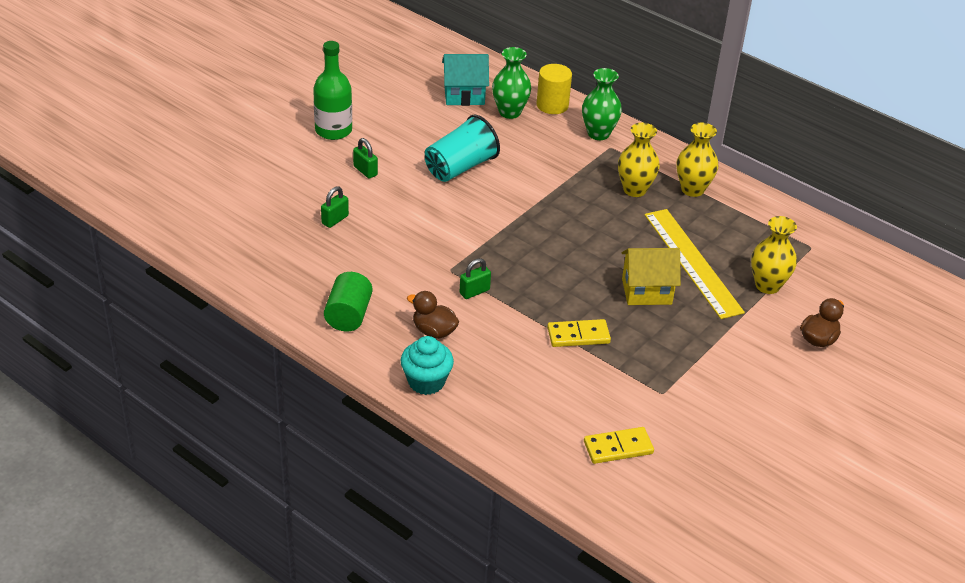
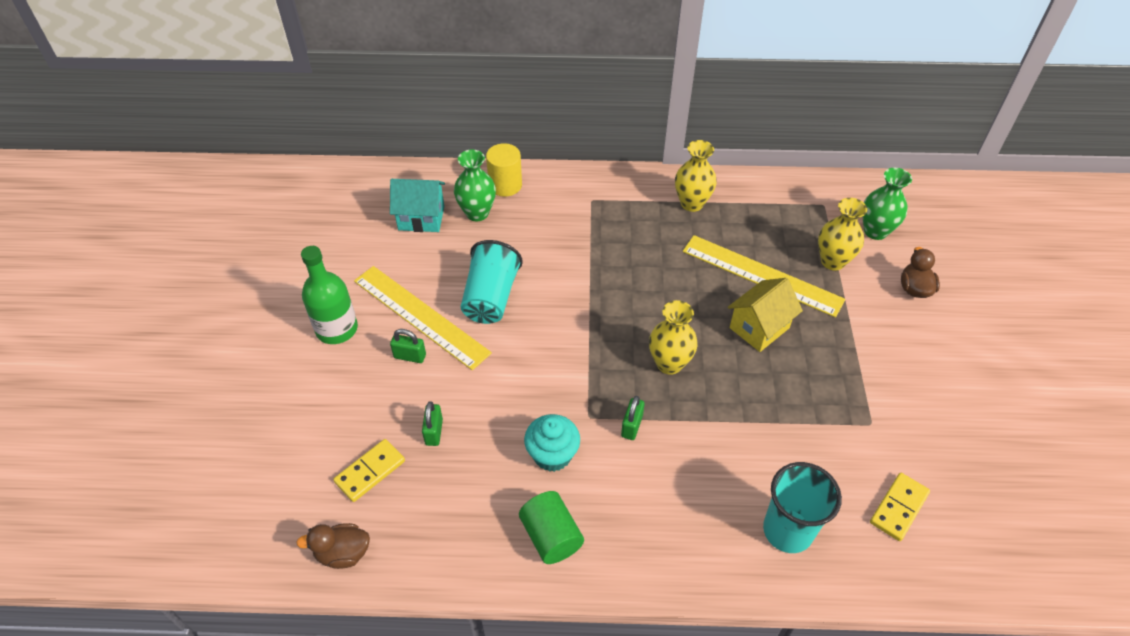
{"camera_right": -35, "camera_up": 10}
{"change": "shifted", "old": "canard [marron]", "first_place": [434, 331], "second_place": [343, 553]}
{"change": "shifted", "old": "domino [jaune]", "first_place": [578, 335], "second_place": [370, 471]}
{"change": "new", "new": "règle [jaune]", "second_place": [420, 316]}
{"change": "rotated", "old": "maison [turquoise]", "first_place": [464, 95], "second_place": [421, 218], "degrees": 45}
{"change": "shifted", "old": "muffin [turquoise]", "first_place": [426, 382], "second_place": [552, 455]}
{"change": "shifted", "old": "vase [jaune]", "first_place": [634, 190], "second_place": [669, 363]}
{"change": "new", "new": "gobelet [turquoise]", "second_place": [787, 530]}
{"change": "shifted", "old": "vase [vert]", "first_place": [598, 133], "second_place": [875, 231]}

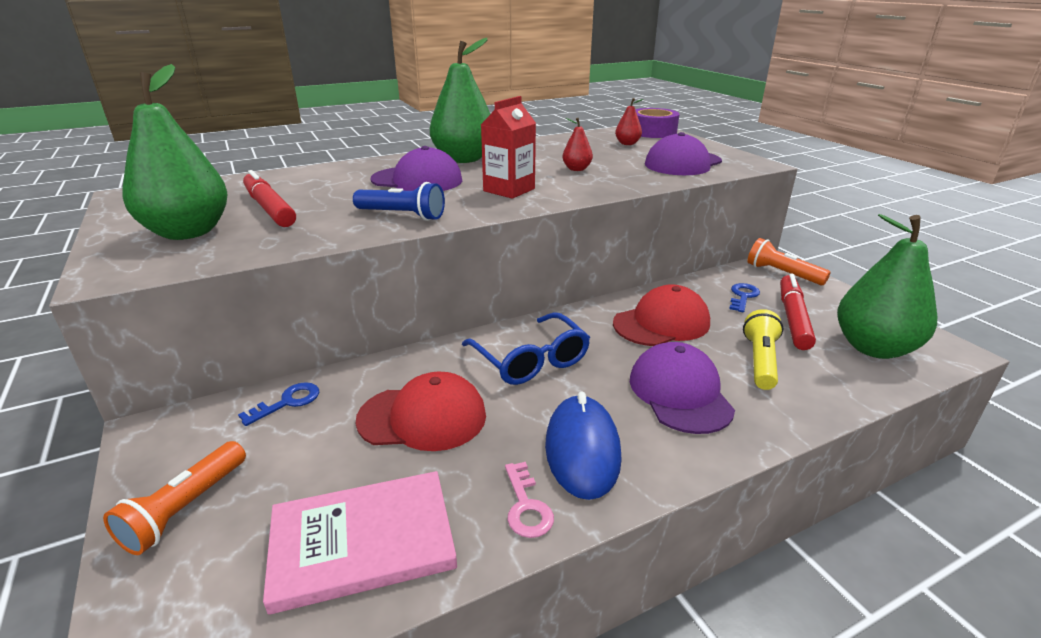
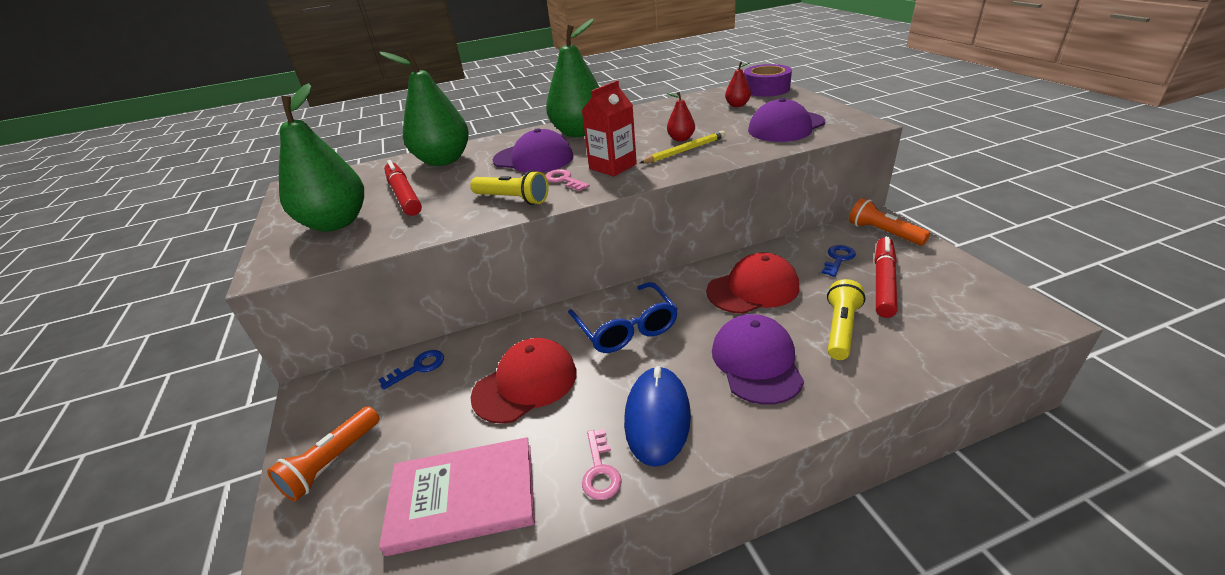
{"camera_right": 10, "camera_up": 5}
{"change": "shifted", "old": "poire [vert]", "first_place": [873, 348], "second_place": [443, 160]}
{"change": "repainted", "old": "lampe de poche [bleu]", "new": "lampe de poche [jaune]", "first_place": [402, 215], "second_place": [513, 199]}
{"change": "rotated", "old": "casquette [rouge]", "first_place": [422, 417], "second_place": [525, 384], "degrees": -45}
{"change": "new", "new": "clé [rose]", "second_place": [564, 180]}
{"change": "new", "new": "crayon [jaune]", "second_place": [685, 150]}

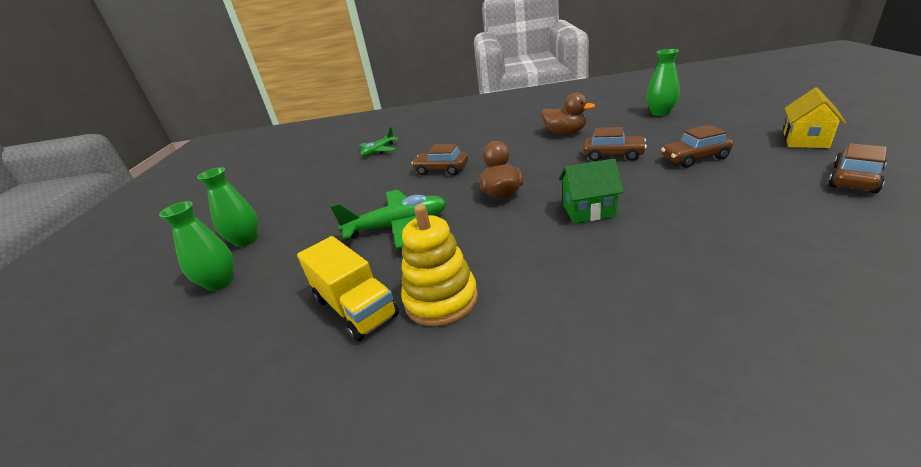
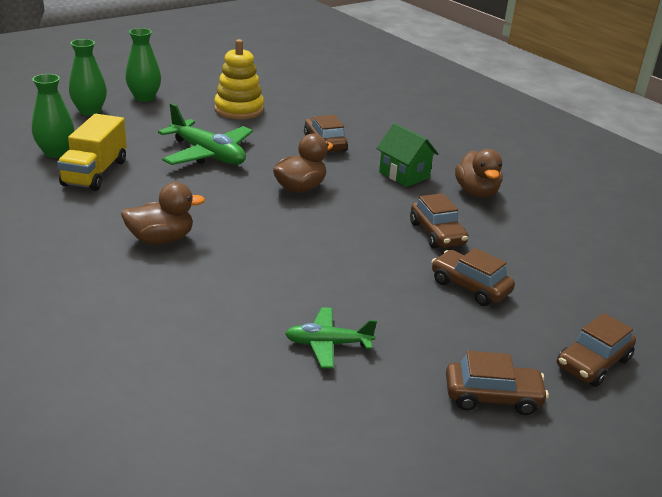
{"camera_right": 45, "camera_up": 0}
{"change": "shifted", "old": "vase [vert]", "first_place": [660, 113], "second_place": [56, 152]}
{"change": "new", "new": "canard [marron]", "second_place": [161, 239]}
{"change": "shifted", "old": "jouet à empiler [jaune]", "first_place": [441, 299], "second_place": [239, 110]}
{"change": "shifted", "old": "avion [vert]", "first_place": [378, 151], "second_place": [328, 344]}
{"change": "shifted", "old": "maison [vert]", "first_place": [589, 210], "second_place": [404, 175]}
{"change": "swapped", "old": "maison [jaune]", "new": "voiture [marron]", "first_place": [805, 140], "second_place": [593, 363]}

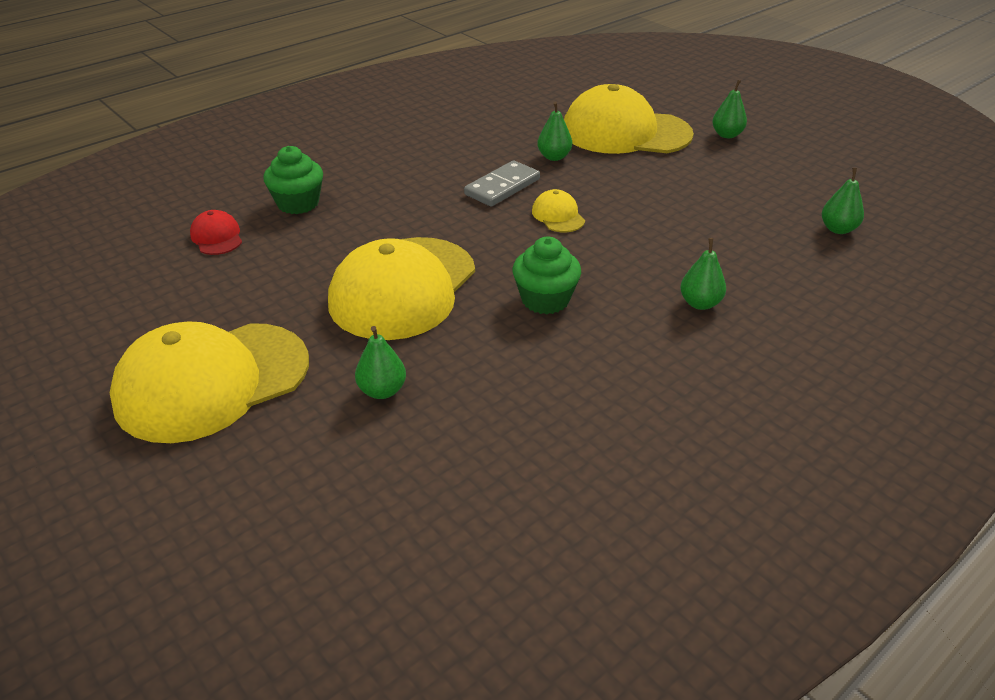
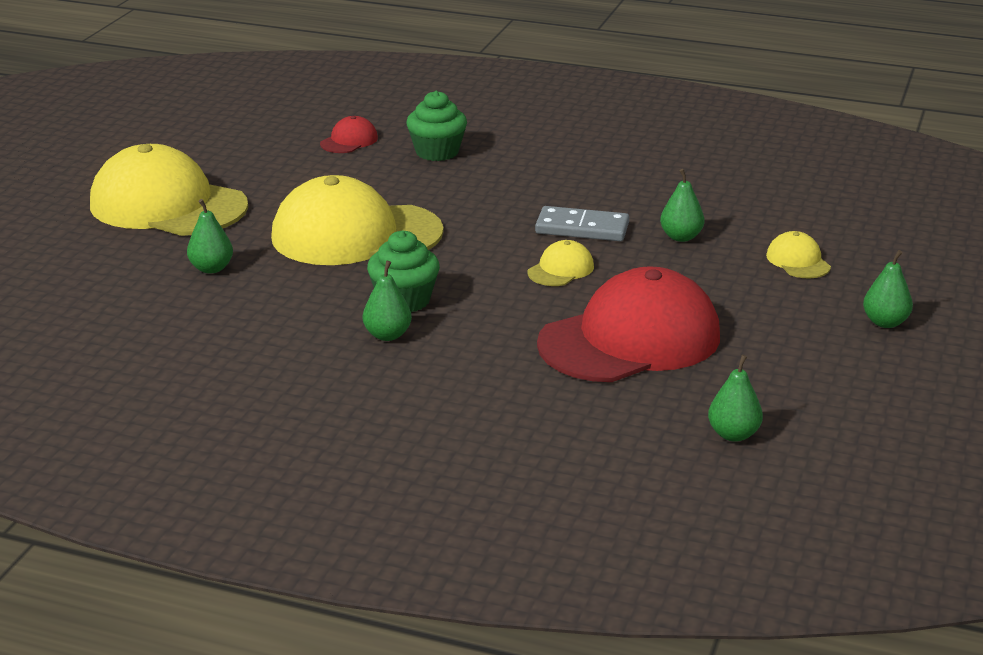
{"camera_right": 60, "camera_up": -10}
{"change": "shifted", "old": "poire [vert]", "first_place": [700, 303], "second_place": [387, 335]}
{"change": "new", "new": "casquette [rouge]", "second_place": [630, 340]}
{"change": "scaled", "old": "casquette [jaune]", "first_place": [625, 132], "second_place": [798, 261], "factor": 0.42}

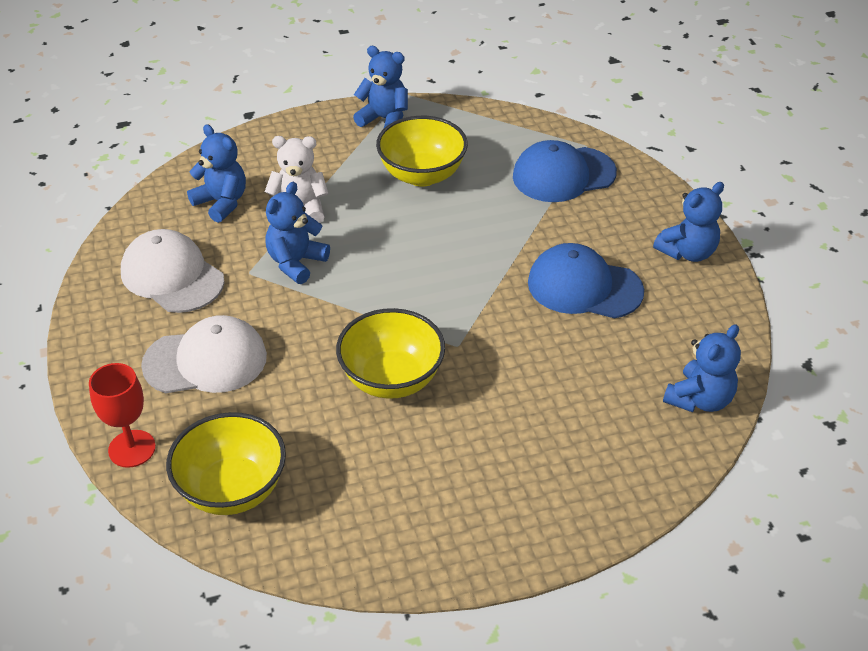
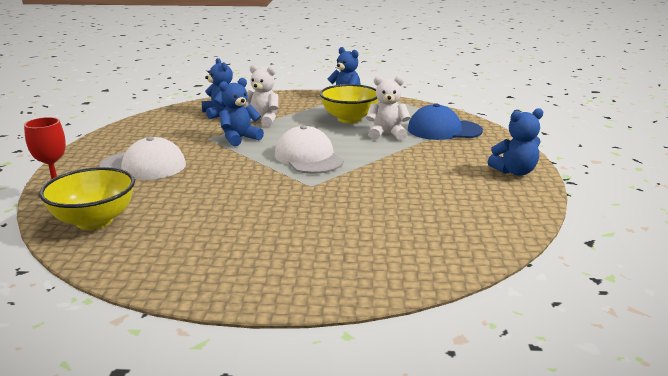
{"camera_right": 20, "camera_up": -20}
{"change": "shifted", "old": "casquette [blanc]", "first_place": [172, 276], "second_place": [308, 157]}
{"change": "new", "new": "ours en peluche [blanc]", "second_place": [387, 134]}
{"change": "gone", "old": "bol [jaune]", "first_place": [391, 379]}
{"change": "gone", "old": "casquette [bleu]", "first_place": [584, 287]}
{"change": "gone", "old": "ours en peluche [bleu]", "first_place": [699, 399]}

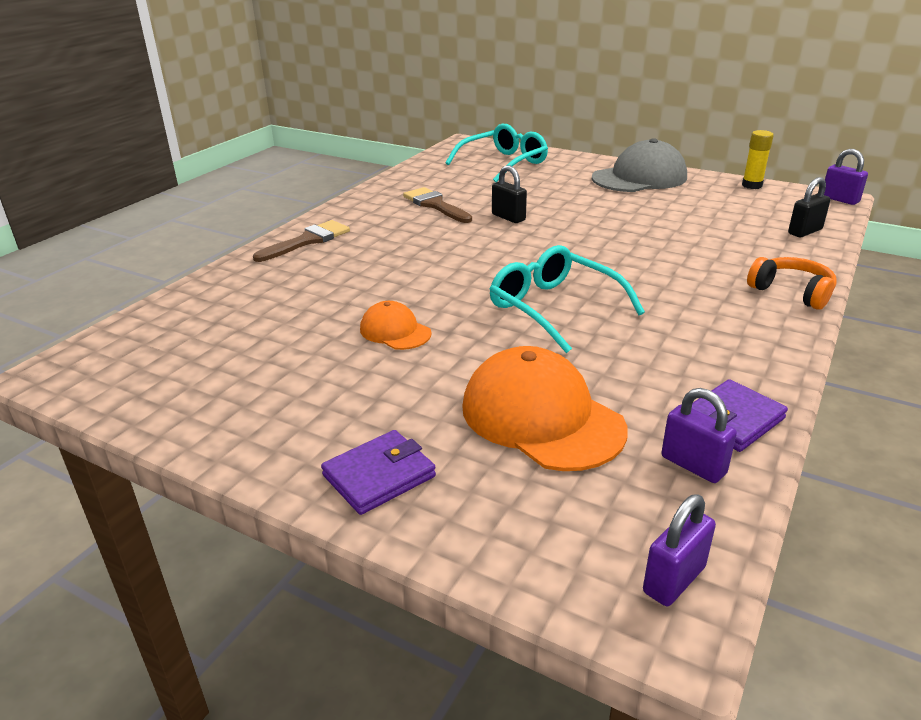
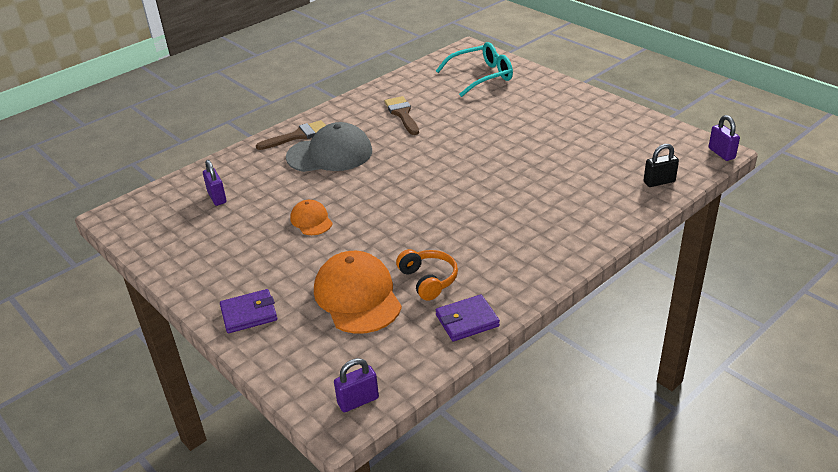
{"camera_right": 20, "camera_up": 5}
{"change": "shifted", "old": "cadenas [violet]", "first_place": [693, 465], "second_place": [217, 197]}
{"change": "shifted", "old": "casquette [gris]", "first_place": [639, 178], "second_place": [330, 154]}
{"change": "shifted", "old": "casque audio [orange]", "first_place": [791, 292], "second_place": [428, 280]}
{"change": "gone", "old": "lunettes [turquoise]", "first_place": [554, 308]}
{"change": "gone", "old": "cadenas [noir]", "first_place": [508, 217]}
{"change": "gone", "old": "bâton de colle [jaune]", "first_place": [752, 185]}

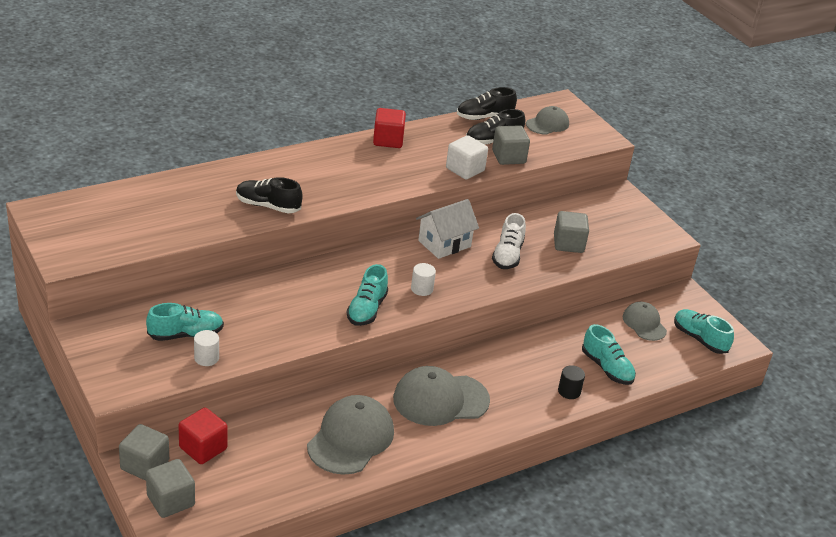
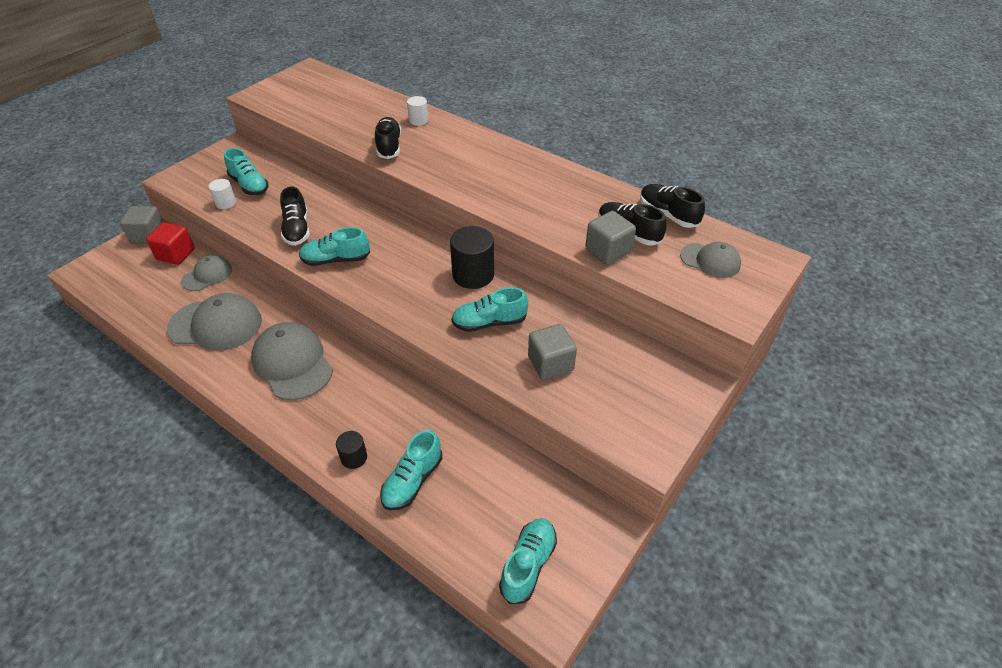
{"camera_right": 70, "camera_up": 10}
{"change": "shifted", "old": "casquette [gris]", "first_place": [644, 323], "second_place": [207, 275]}
{"change": "new", "new": "chaussure [noir]", "second_place": [297, 230]}
{"change": "shifted", "old": "cylindre [blanc]", "first_place": [422, 289], "second_place": [418, 120]}
{"change": "swapped", "old": "maison [blanc]", "new": "cylindre [noir]", "first_place": [444, 244], "second_place": [473, 275]}
{"change": "repainted", "old": "chaussure [blanc]", "new": "chaussure [turquoise]", "first_place": [507, 255], "second_place": [489, 323]}
{"change": "gone", "old": "cube [gris]", "first_place": [170, 501]}
{"change": "gone", "old": "cube [rouge]", "first_place": [388, 140]}
{"change": "gone", "old": "cube [blanc]", "first_place": [465, 170]}

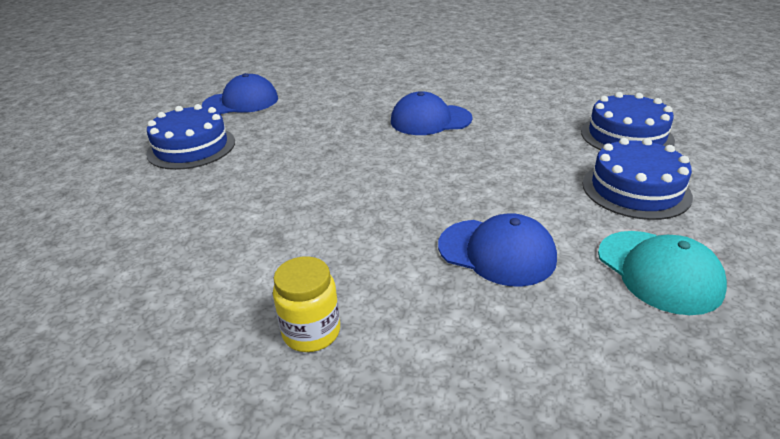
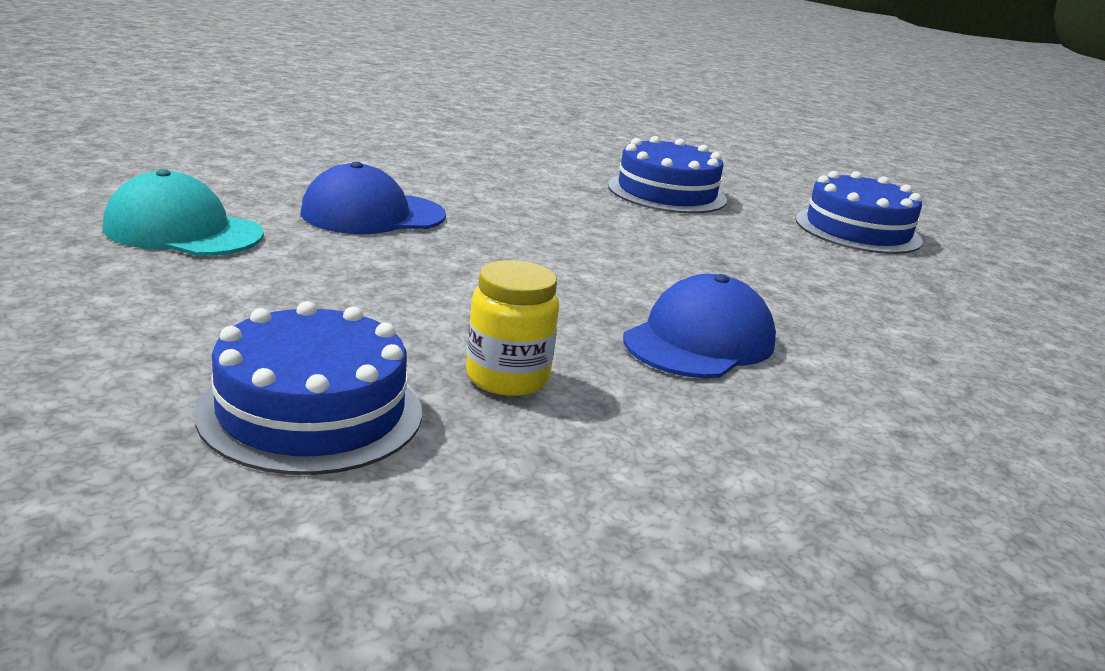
{"camera_right": 130, "camera_up": -10}
{"change": "shifted", "old": "bocal [jaune]", "first_place": [311, 332], "second_place": [507, 378]}
{"change": "shifted", "old": "gâteau [bleu]", "first_place": [635, 189], "second_place": [667, 193]}
{"change": "gone", "old": "casquette [bleu]", "first_place": [241, 102]}

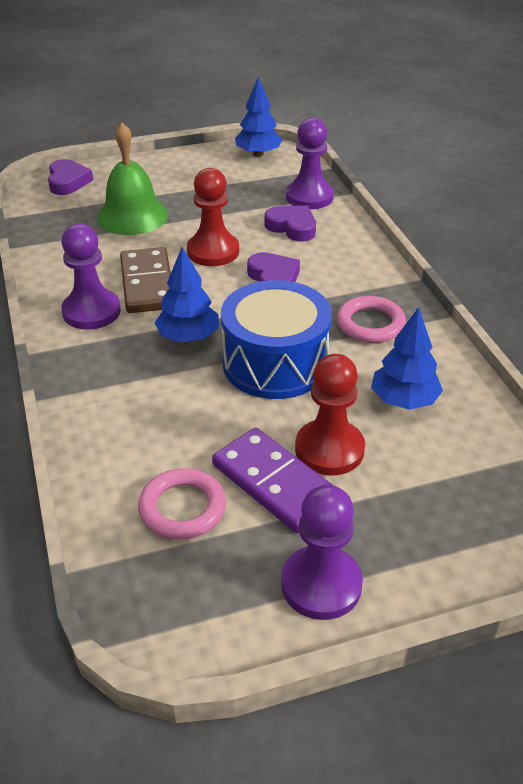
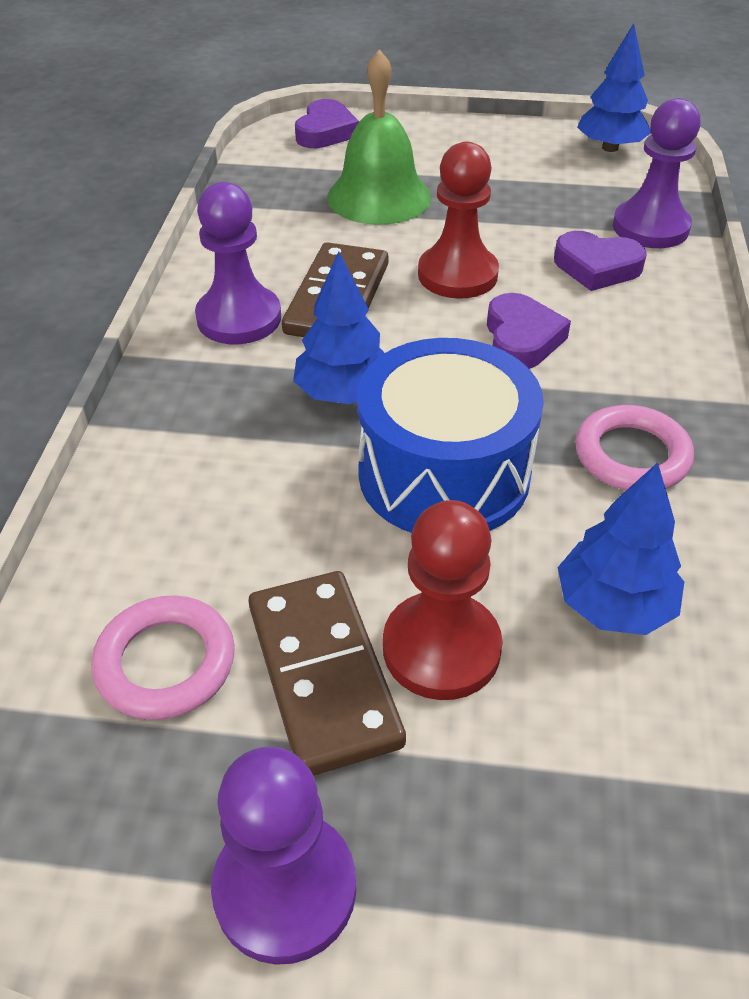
{"camera_right": 25, "camera_up": 5}
{"change": "repainted", "old": "domino [violet]", "new": "domino [marron]", "first_place": [275, 483], "second_place": [324, 674]}
{"change": "rotated", "old": "cœur [violet]", "first_place": [292, 227], "second_place": [596, 267], "degrees": 135}

